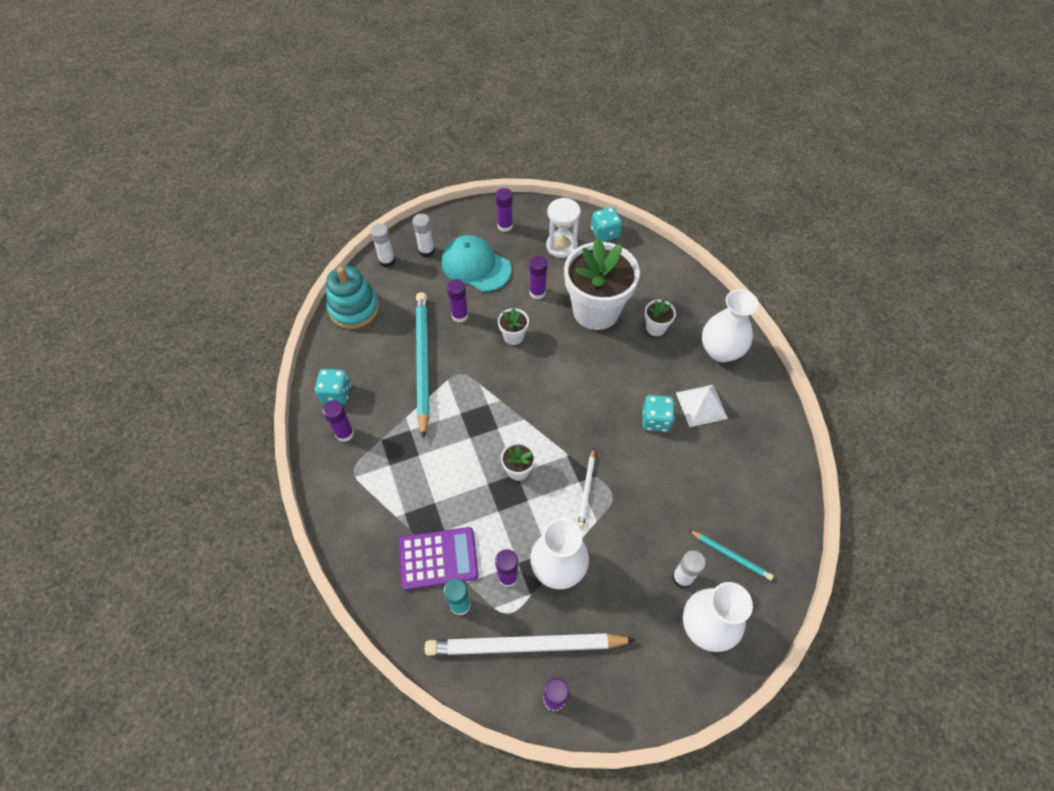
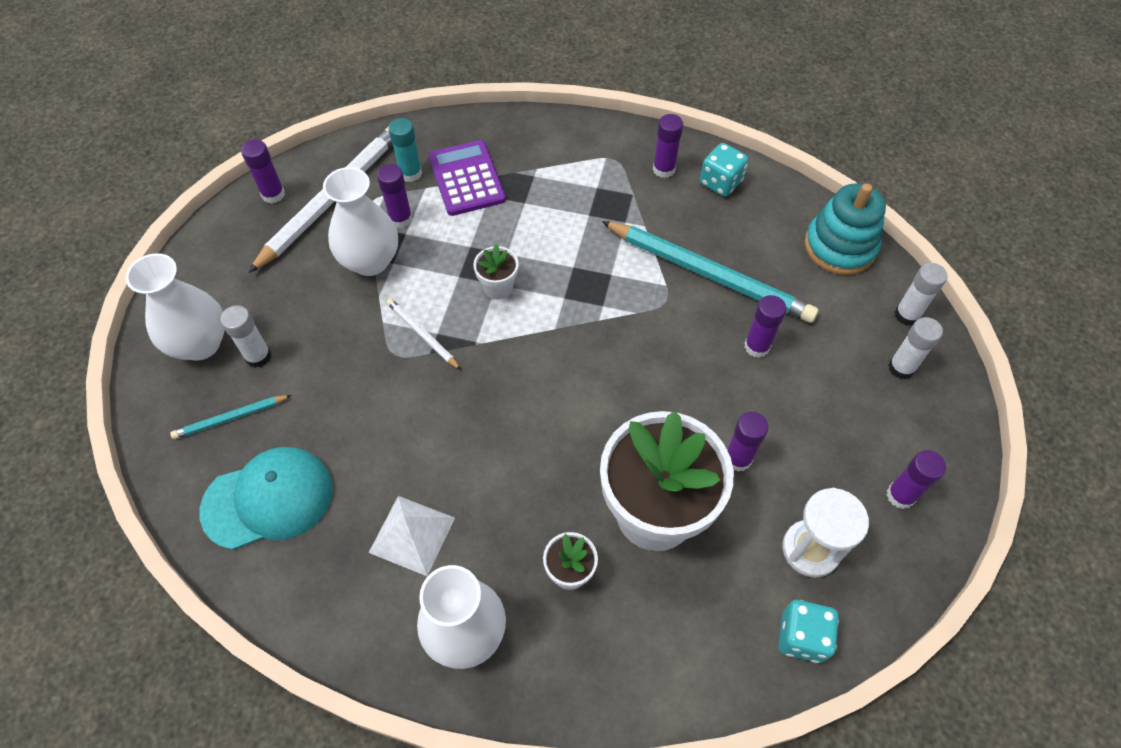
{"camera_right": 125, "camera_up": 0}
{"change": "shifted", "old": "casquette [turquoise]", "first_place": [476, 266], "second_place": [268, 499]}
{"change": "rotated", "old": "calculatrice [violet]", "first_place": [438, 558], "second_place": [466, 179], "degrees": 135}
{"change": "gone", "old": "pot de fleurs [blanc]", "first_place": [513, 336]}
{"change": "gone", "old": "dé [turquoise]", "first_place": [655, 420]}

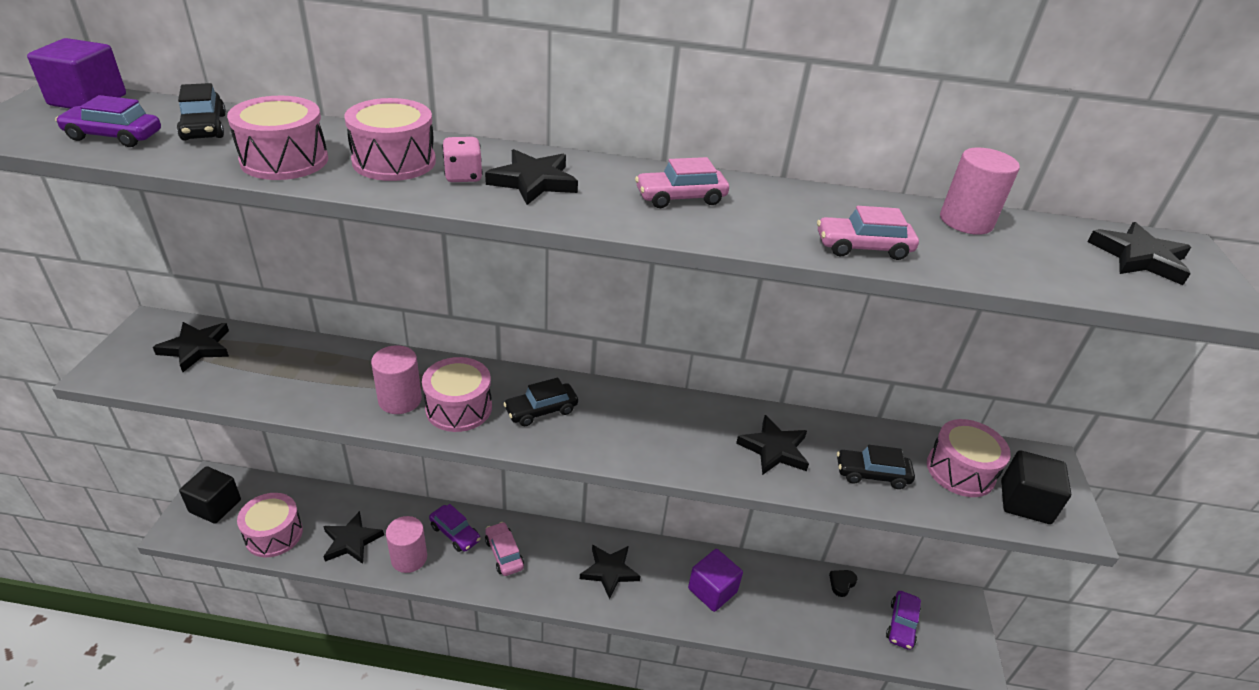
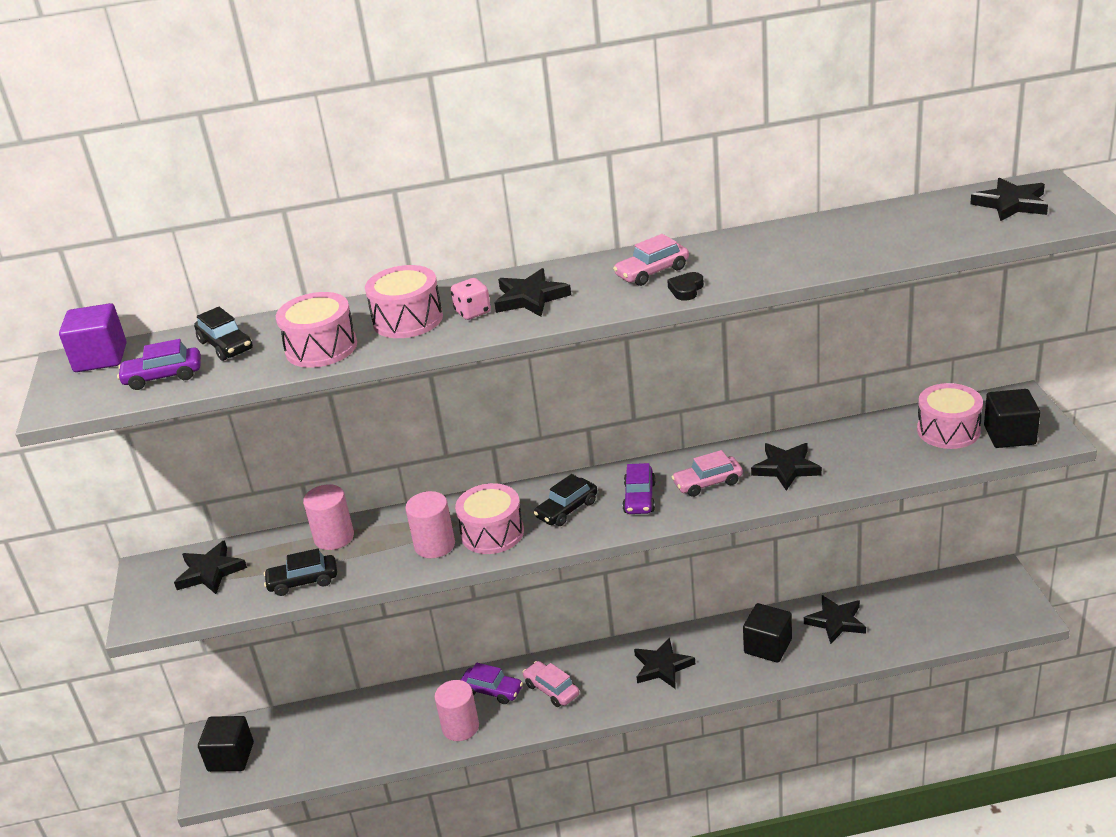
{"camera_right": -10, "camera_up": -5}
{"change": "shifted", "old": "voiture [noir]", "first_place": [872, 474], "second_place": [303, 581]}
{"change": "shifted", "old": "cylindre [rose]", "first_place": [966, 221], "second_place": [334, 537]}
{"change": "shifted", "old": "voiture [violet]", "first_place": [901, 624], "second_place": [639, 498]}
{"change": "shifted", "old": "cœur [noir]", "first_place": [841, 583], "second_place": [686, 289]}
{"change": "shifted", "old": "voiture [rose]", "first_place": [863, 247], "second_place": [708, 483]}
{"change": "repainted", "old": "cube [violet]", "new": "cube [noir]", "first_place": [712, 590], "second_place": [768, 646]}
{"change": "shifted", "old": "étoile [noir]", "first_place": [351, 541], "second_place": [836, 621]}
{"change": "gone", "old": "tambour [rose]", "first_place": [274, 534]}

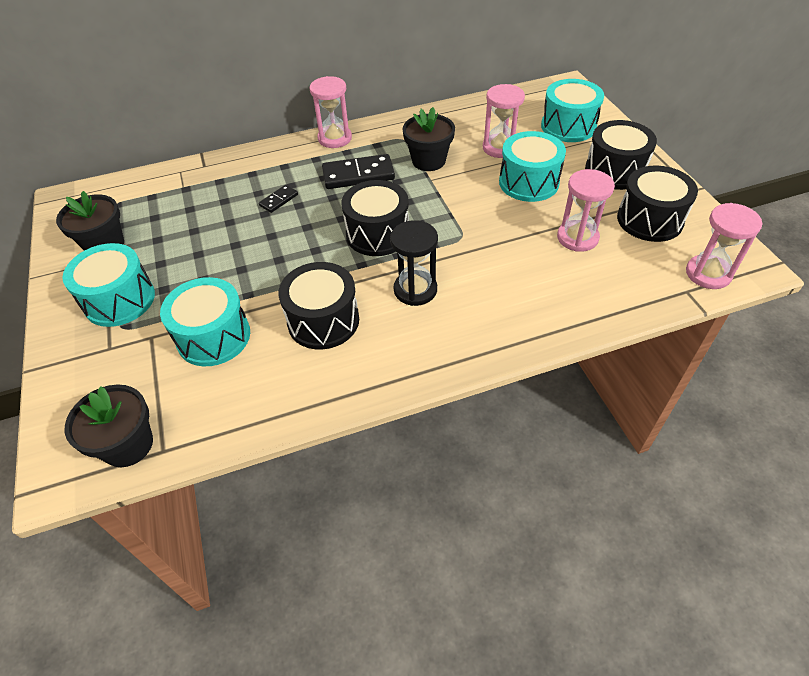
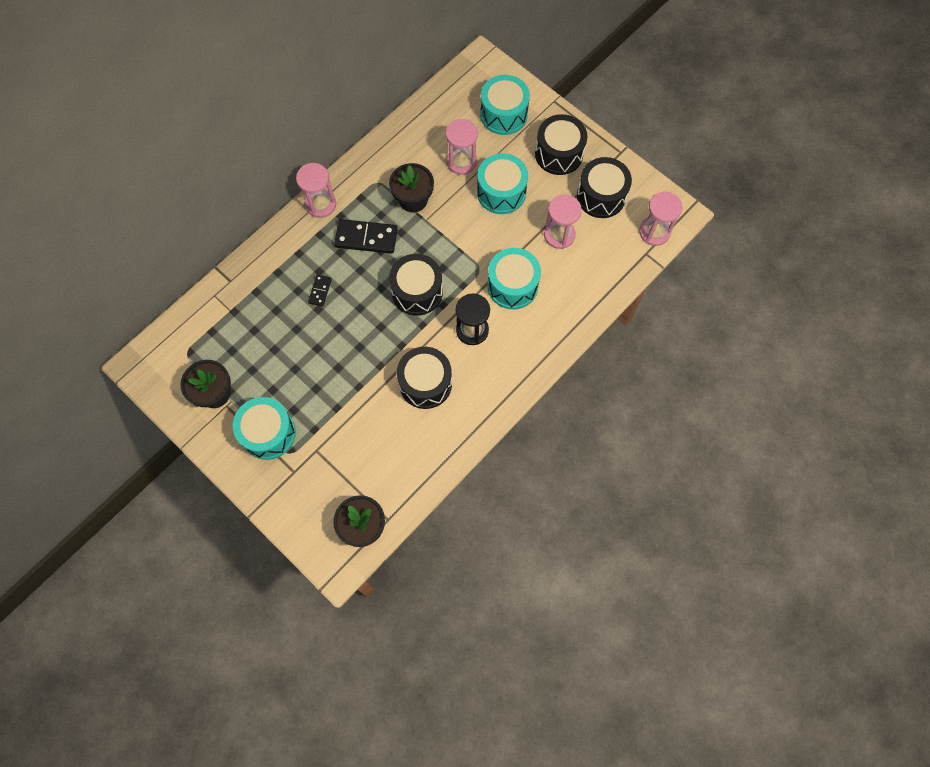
{"camera_right": -30, "camera_up": 20}
{"change": "rotated", "old": "domino [noir]", "first_place": [358, 175], "second_place": [366, 238], "degrees": 45}
{"change": "shifted", "old": "tambour [turquoise]", "first_place": [213, 337], "second_place": [512, 286]}

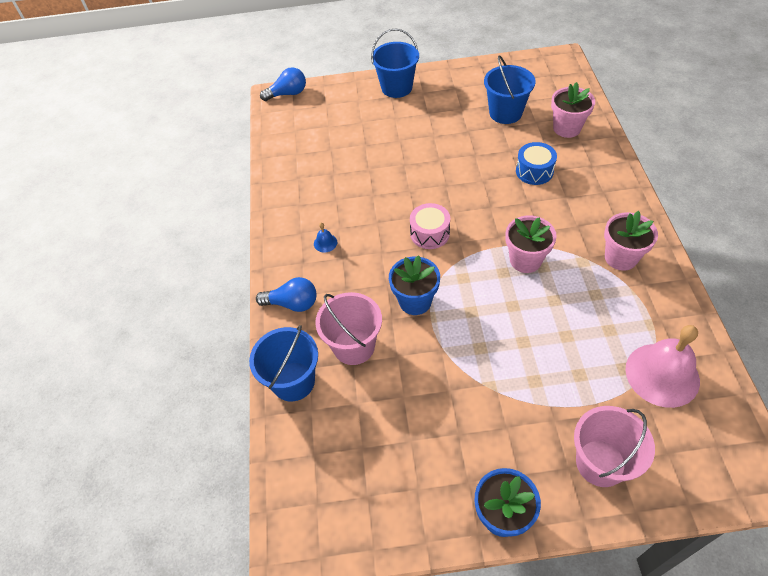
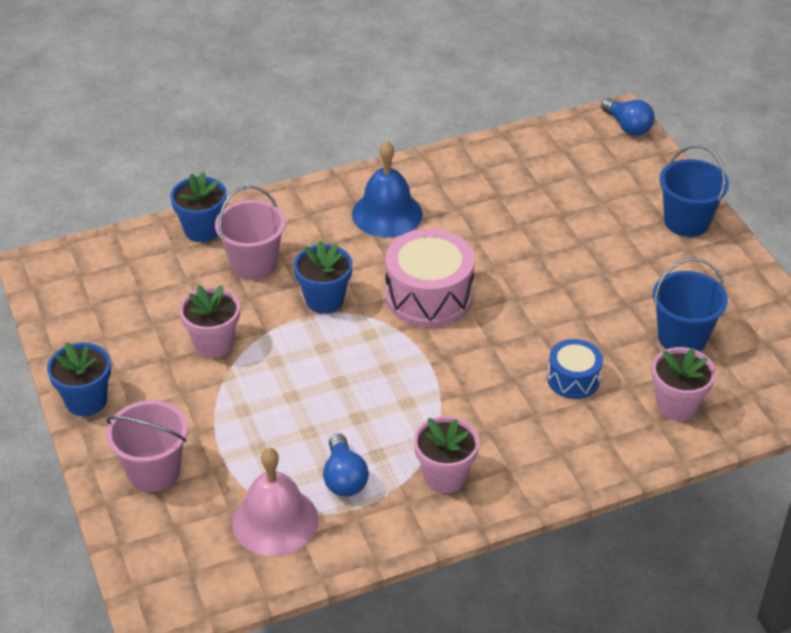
{"camera_right": 70, "camera_up": -10}
{"change": "swapped", "old": "seau [bleu]", "new": "pot de fleurs [bleu]", "first_place": [293, 381], "second_place": [202, 230]}
{"change": "shifted", "old": "pot de fleurs [rose]", "first_place": [525, 260], "second_place": [214, 343]}
{"change": "shifted", "old": "ampoule [bleu]", "first_place": [292, 303], "second_place": [344, 478]}
{"change": "scaled", "old": "cloche [bleu]", "first_place": [325, 243], "second_place": [387, 213], "factor": 2.47}
{"change": "scaled", "old": "tambour [rose]", "first_place": [430, 233], "second_place": [429, 296], "factor": 1.76}

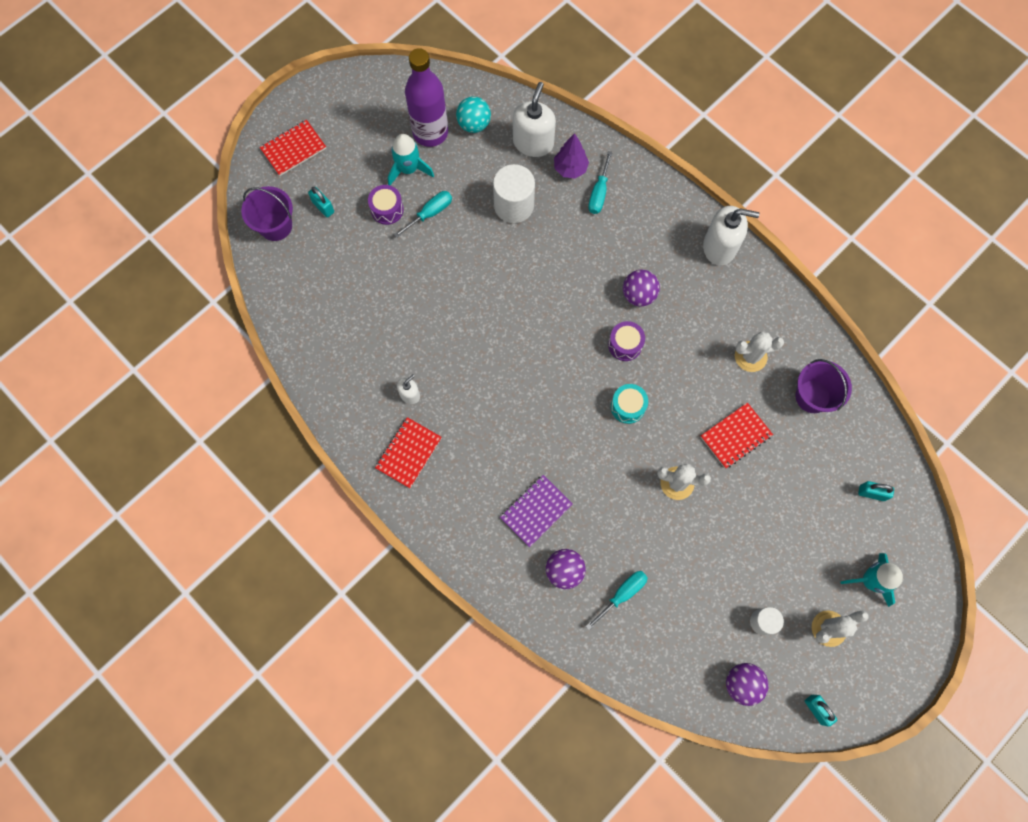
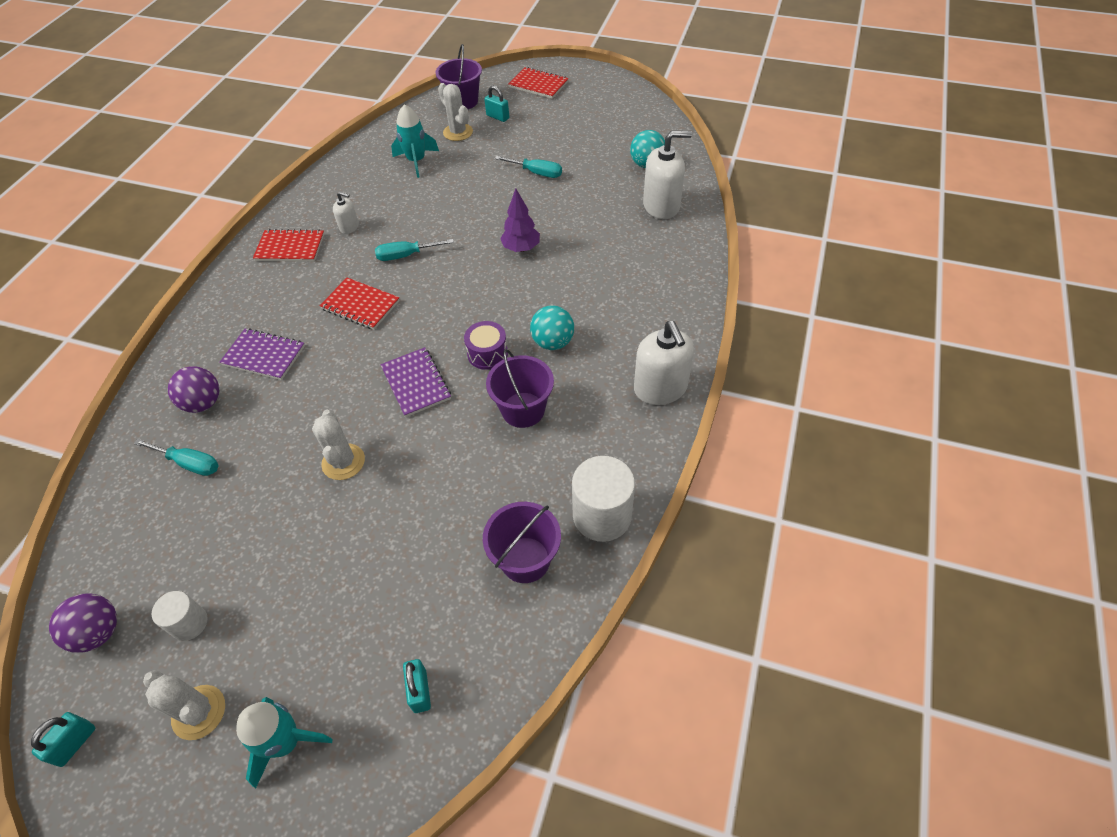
{"camera_right": 65, "camera_up": -20}
{"change": "shifted", "old": "carnet [rouge]", "first_place": [735, 436], "second_place": [360, 305]}
{"change": "shifted", "old": "tournevis [turquoise]", "first_place": [599, 193], "second_place": [406, 255]}
{"change": "swapped", "old": "tambour [turquoise]", "new": "carnet [violet]", "first_place": [627, 407], "second_place": [416, 383]}
{"change": "shifted", "old": "fusée [turquoise]", "first_place": [408, 169], "second_place": [416, 161]}
{"change": "shifted", "old": "cactus [blanc]", "first_place": [750, 356], "second_place": [458, 132]}
{"change": "rotated", "old": "cadenas [turquoise]", "first_place": [323, 207], "second_place": [497, 117], "degrees": -75}
{"change": "new", "new": "seau [violet]", "second_place": [523, 410]}
{"change": "shifted", "old": "arbre [violet]", "first_place": [570, 168], "second_place": [521, 248]}
{"change": "repainted", "old": "balle [violet]", "new": "balle [turquoise]", "first_place": [638, 295], "second_place": [553, 342]}
{"change": "shifted", "old": "cylindre [blanc]", "first_place": [514, 205], "second_place": [602, 516]}
{"change": "gone", "old": "tambour [violet]", "first_place": [387, 209]}
{"change": "gone", "old": "bouteille [violet]", "first_place": [430, 132]}

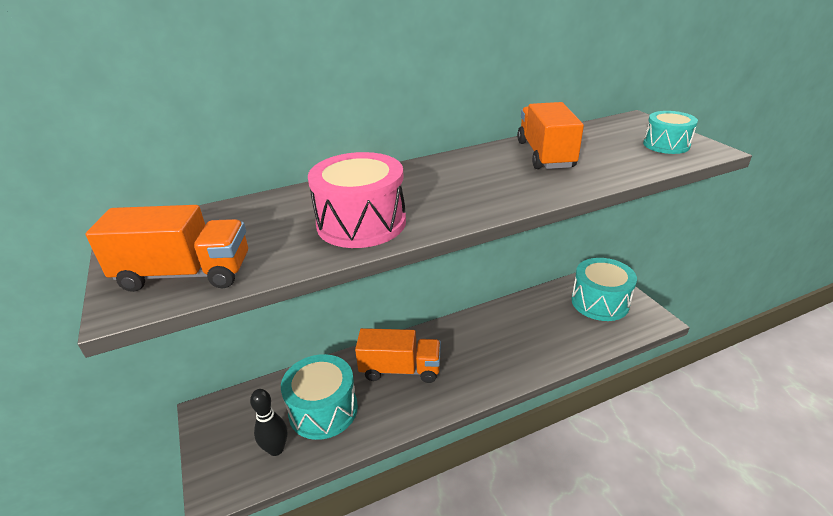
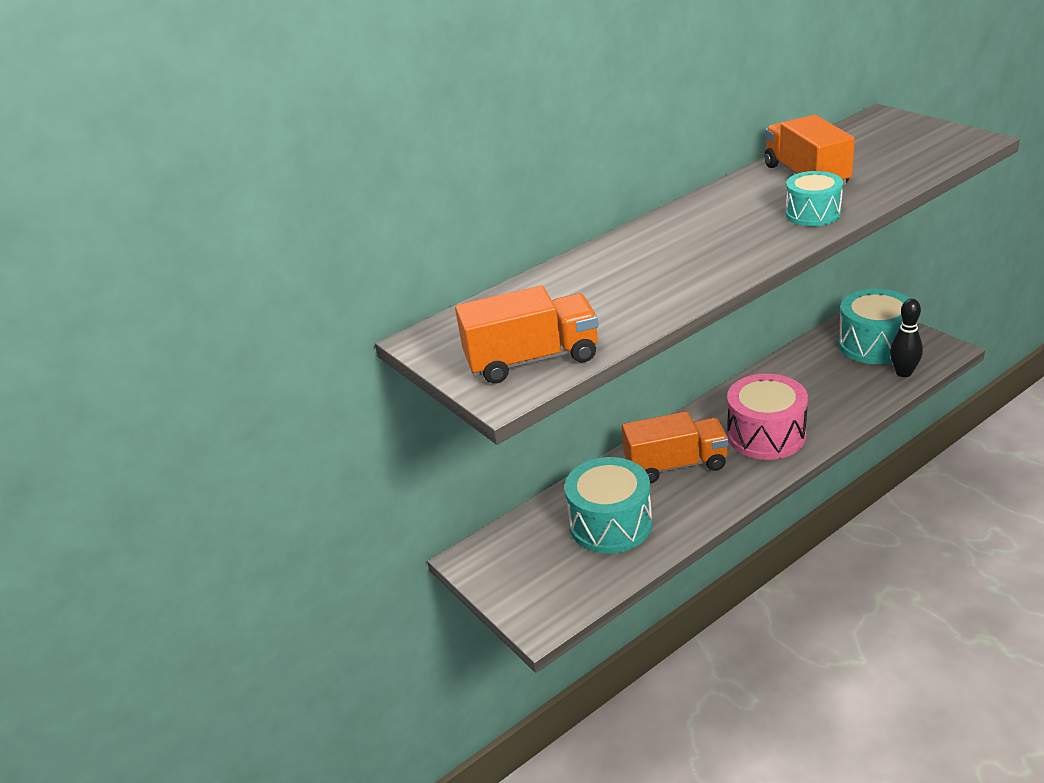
{"camera_right": -10, "camera_up": 0}
{"change": "shifted", "old": "tambour [rose]", "first_place": [361, 223], "second_place": [766, 435]}
{"change": "shifted", "old": "tambour [turquoise]", "first_place": [666, 145], "second_place": [813, 214]}
{"change": "shifted", "old": "quille [noir]", "first_place": [276, 449], "second_place": [903, 373]}

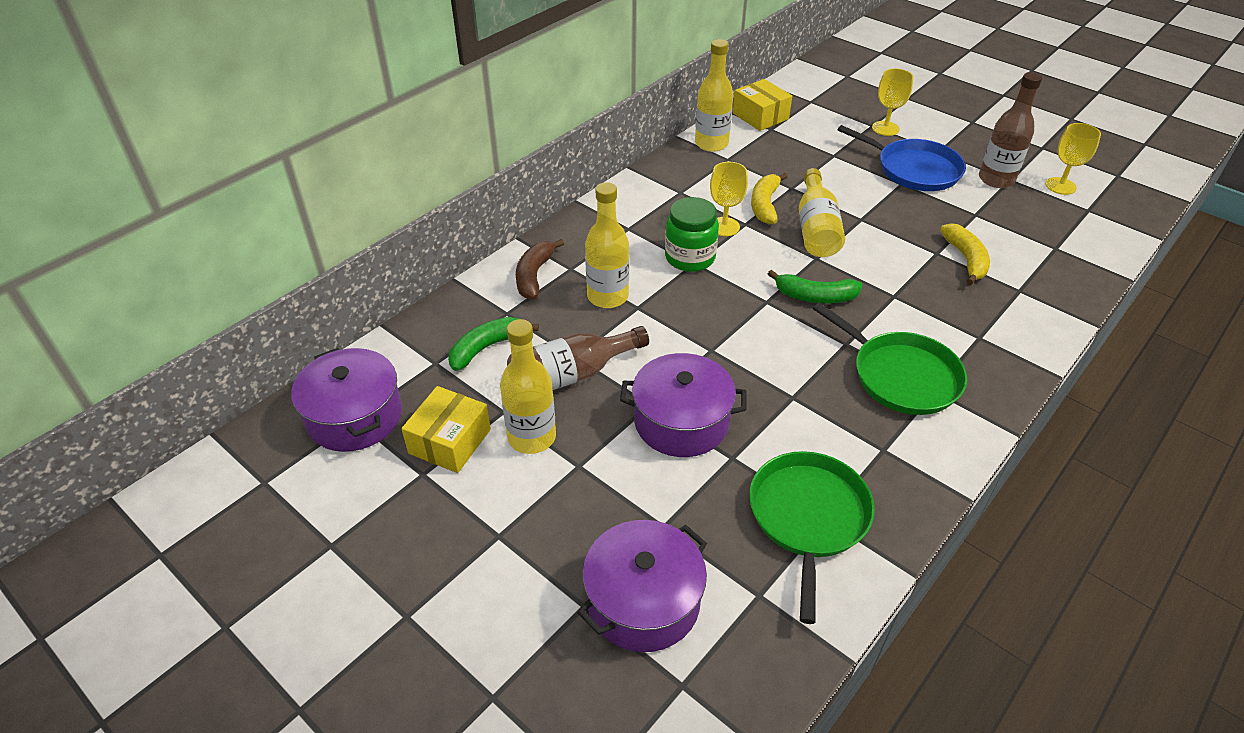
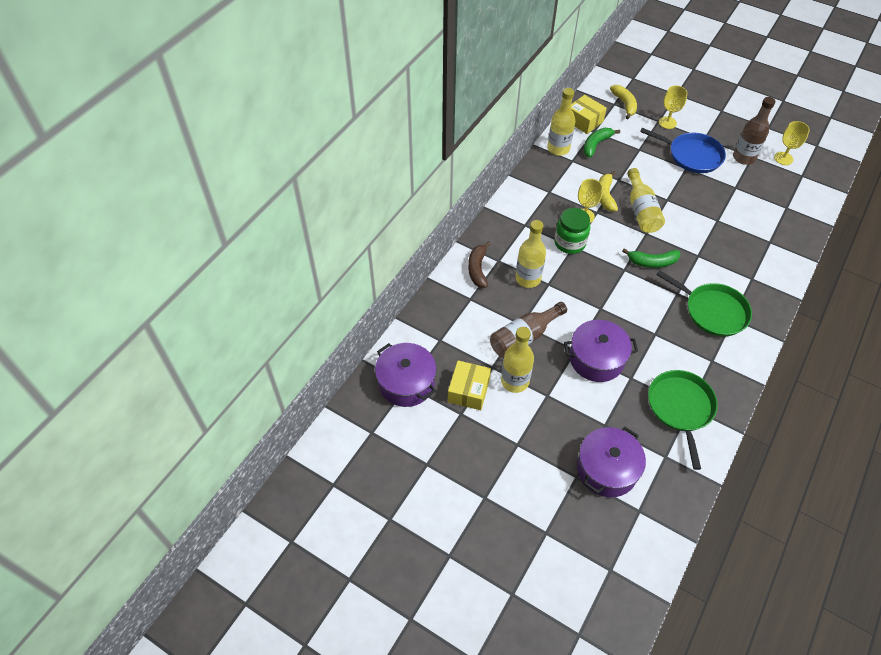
{"camera_right": -10, "camera_up": 10}
{"change": "shifted", "old": "banane [vert]", "first_place": [487, 347], "second_place": [596, 145]}
{"change": "shifted", "old": "banane [jaune]", "first_place": [966, 259], "second_place": [624, 104]}

